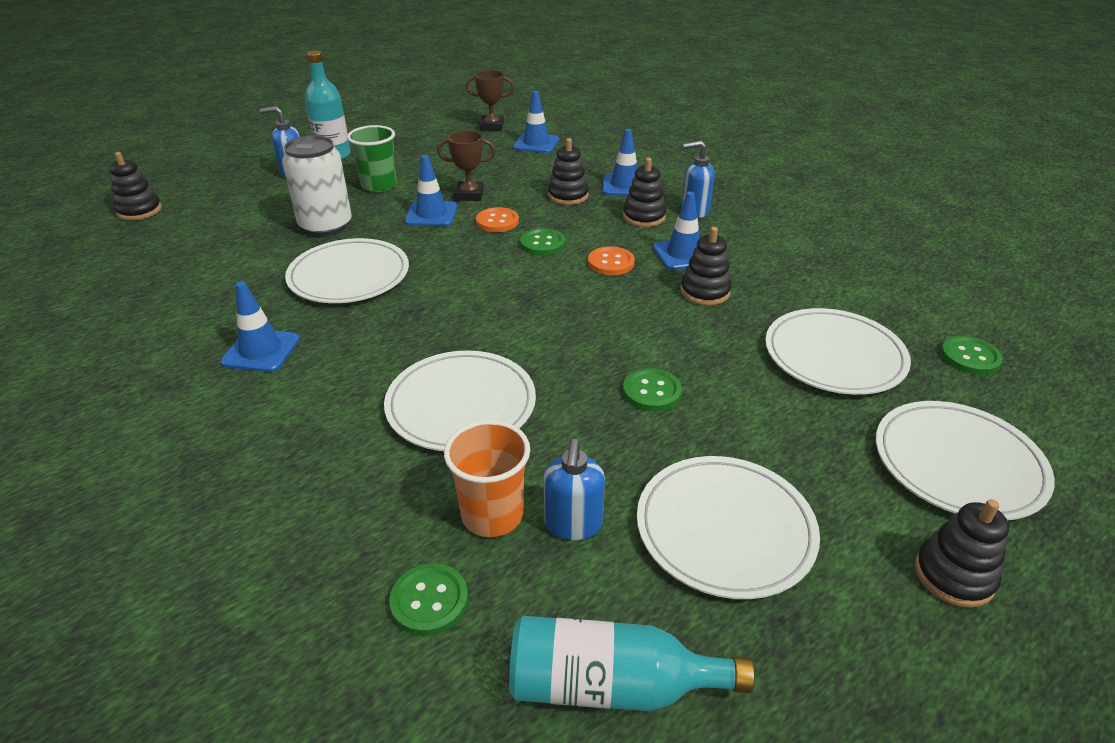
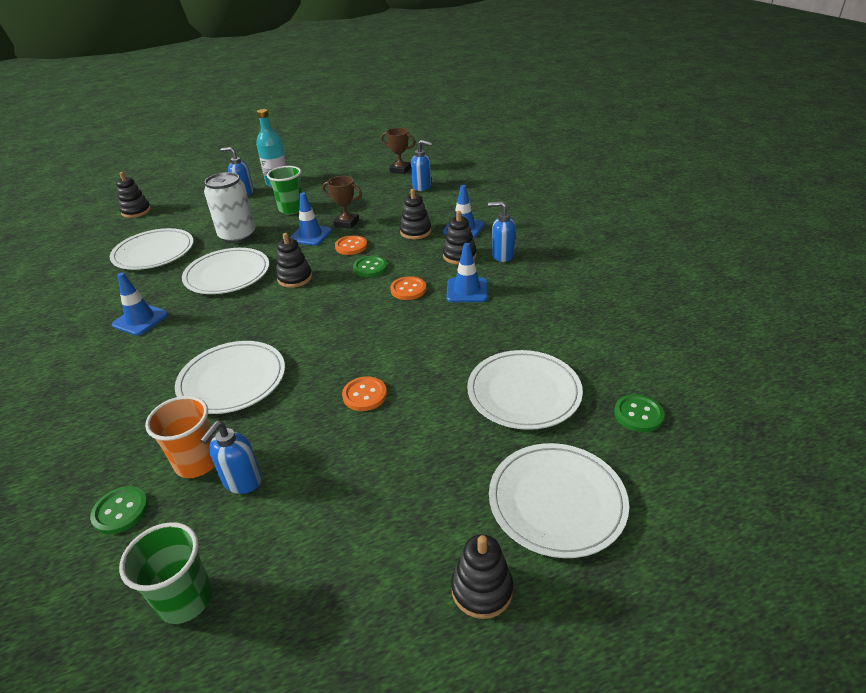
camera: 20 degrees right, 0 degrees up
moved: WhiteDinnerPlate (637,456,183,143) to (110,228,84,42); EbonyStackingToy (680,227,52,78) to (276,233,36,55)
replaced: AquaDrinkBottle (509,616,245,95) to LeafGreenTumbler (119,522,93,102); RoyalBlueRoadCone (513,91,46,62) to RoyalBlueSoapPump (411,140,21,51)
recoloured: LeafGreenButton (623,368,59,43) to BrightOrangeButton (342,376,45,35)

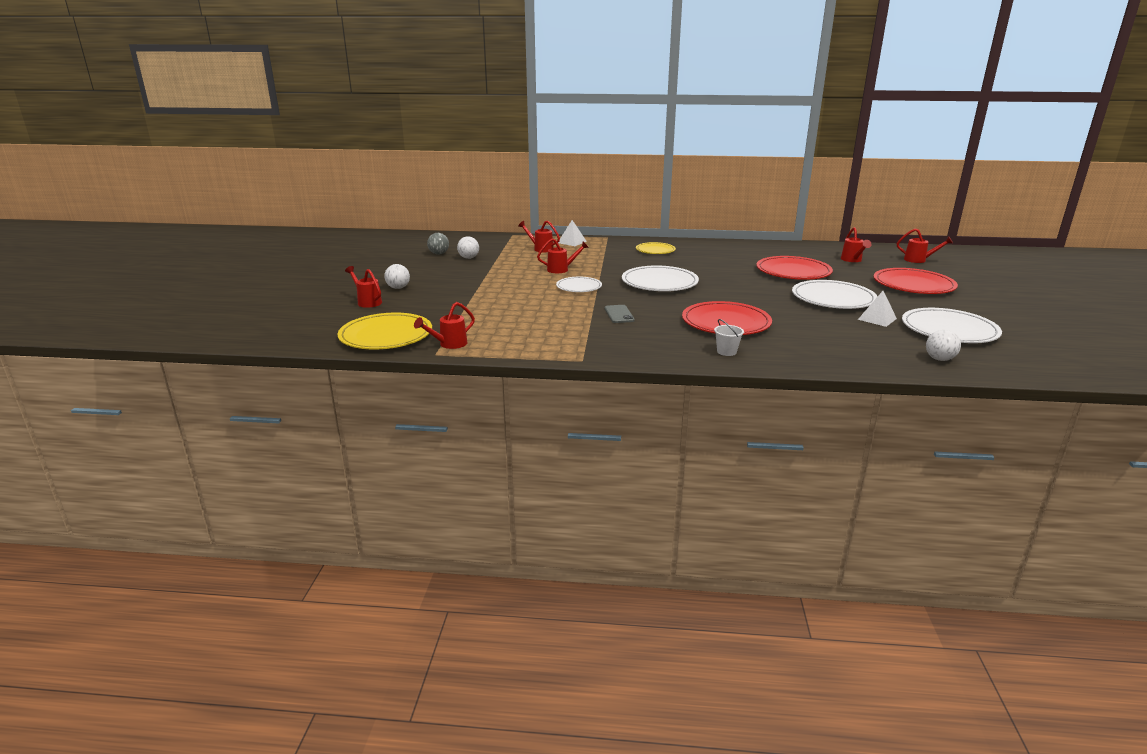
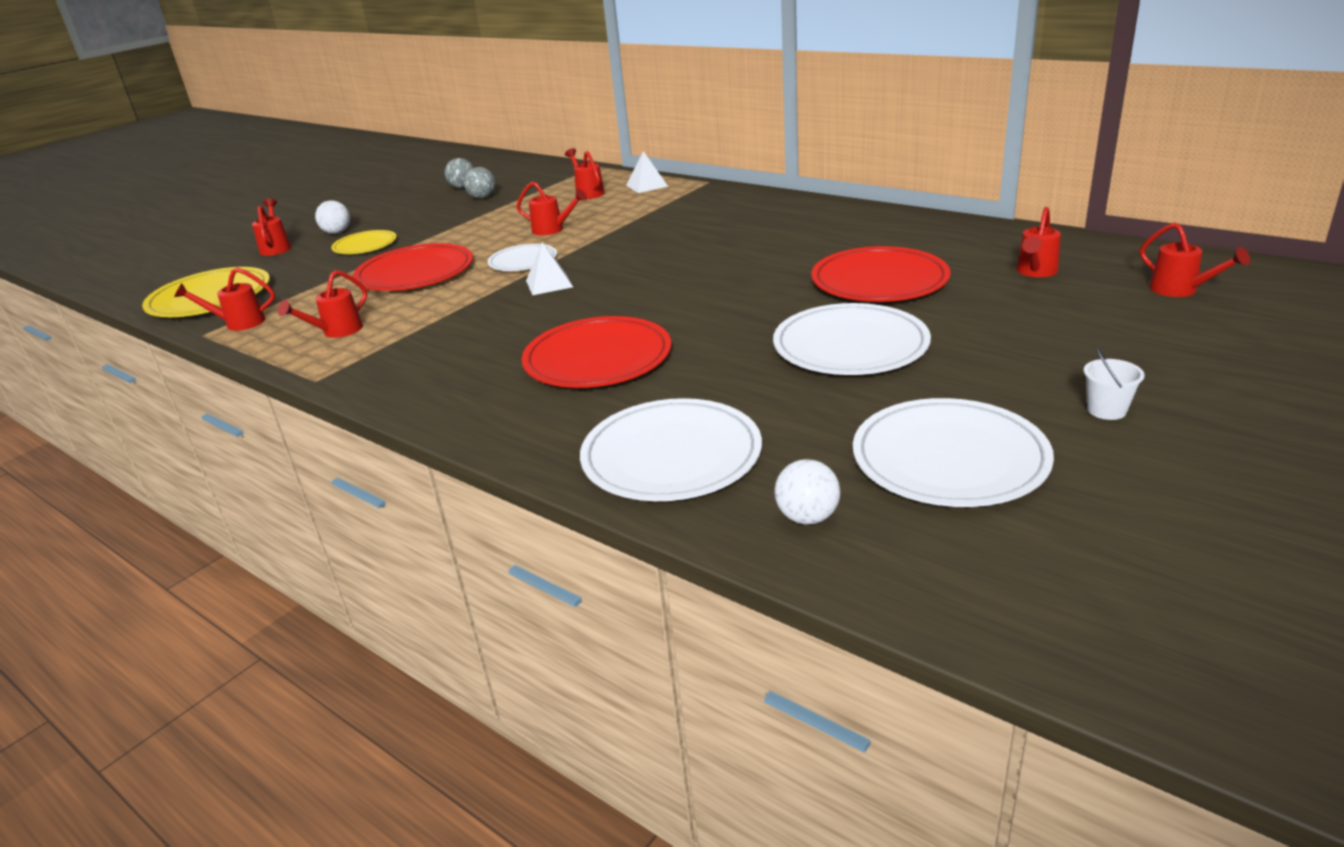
camera: 35 degrees right, 5 degrees up
removed: GrayPhone (605,305,30,18)
added: RedWateringCan (278,270,89,68)
moved: WhiteDinnerPlate (622,266,77,25) to (580,398,182,103); YellowDinnerPlate (636,242,40,12) to (331,230,66,24); WhitePail (714,319,30,37) to (1084,348,61,72); WhitePyramidShape (858,291,39,36) to (526,242,47,53); RedDinnerPlate (873,268,85,26) to (353,243,120,48)
recoloured: WhitePlayBall (457,236,22,23) to GrayPlayBall (464,167,32,32)

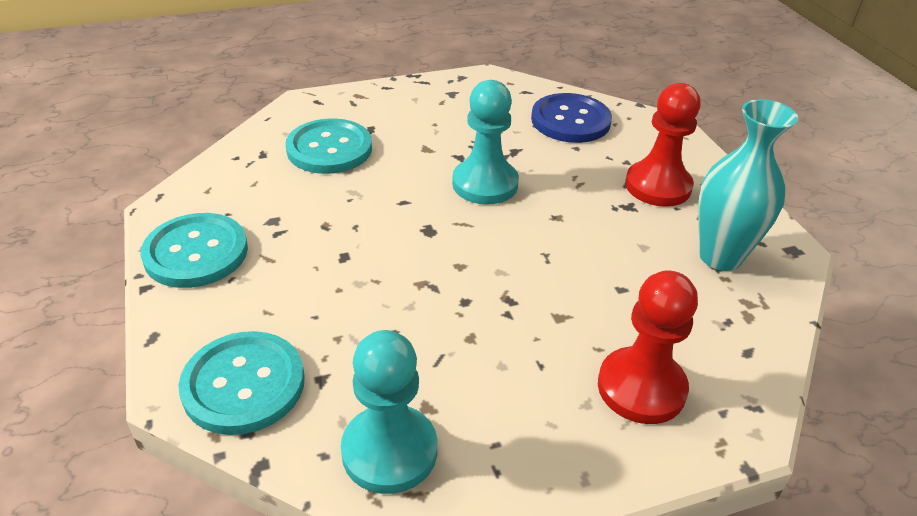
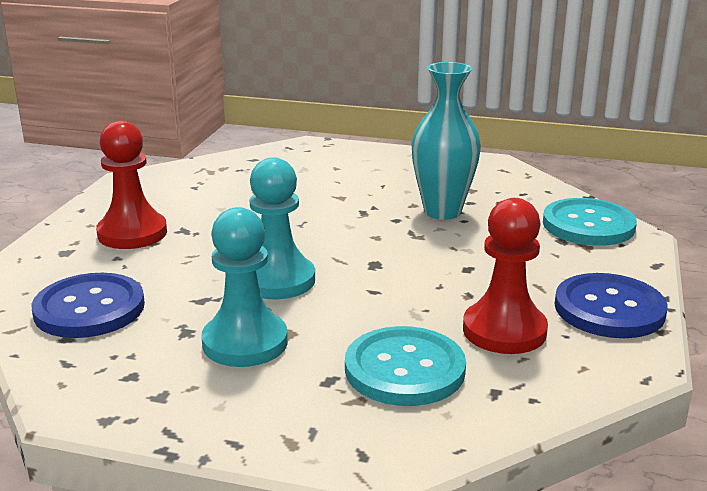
camera: 145 degrees left, 15 degrees down
moved: AquaChessPawn (341,330,96,164) to (201,207,87,160); RedChessPawn (598,270,100,154) to (463,198,85,156); AquaFlowerVase (698,99,100,172) to (411,62,70,158)
recoloured: AquaButton (140,213,108,75) to RoyalBlueButton (555,273,113,65)

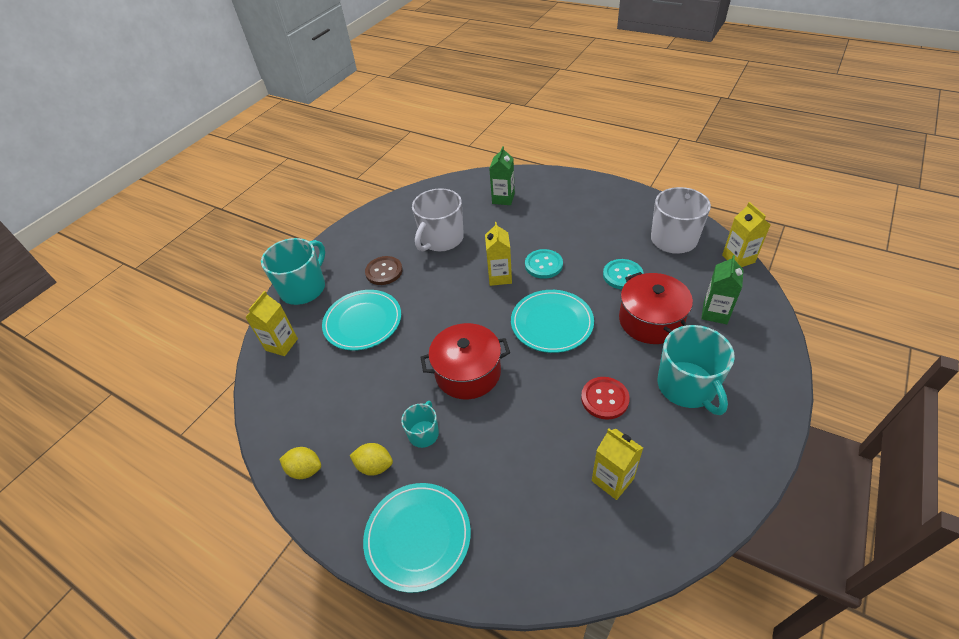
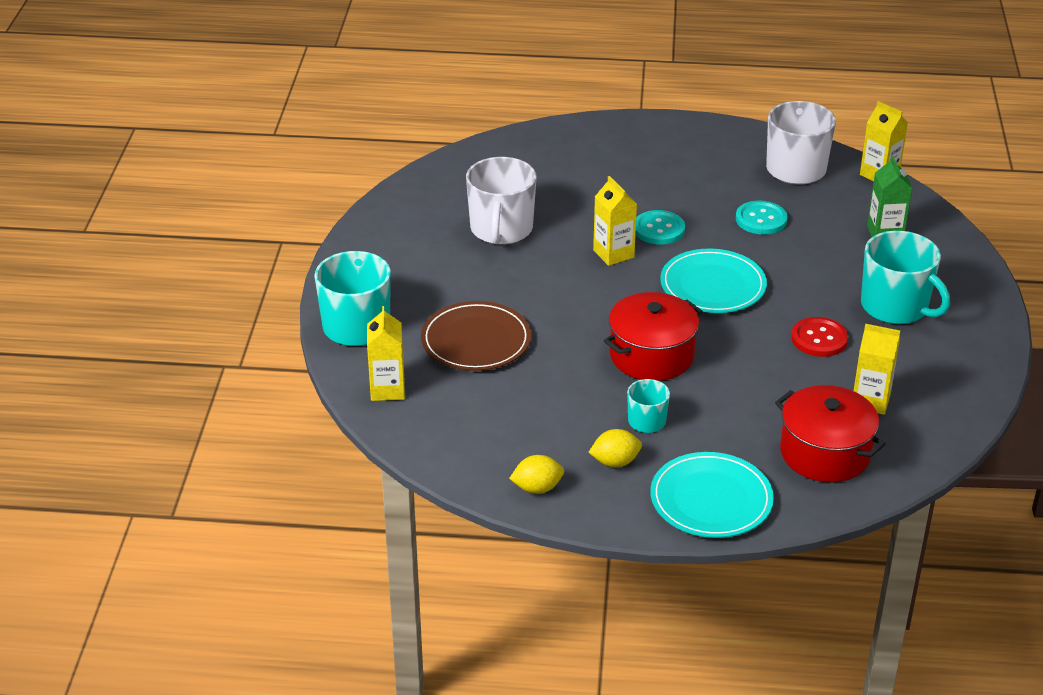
camera: 30 degrees left, 10 degrees down
removed: RussetButton (365,256,38,29); LeafGreenJuiceCarton (489,146,26,59)
moved: RedStockpot (619,272,74,72) to (775,385,111,97)
recoloured: AquaDinnerPlate (322,290,79,61) to RussetDinnerPlate (421,301,110,70)

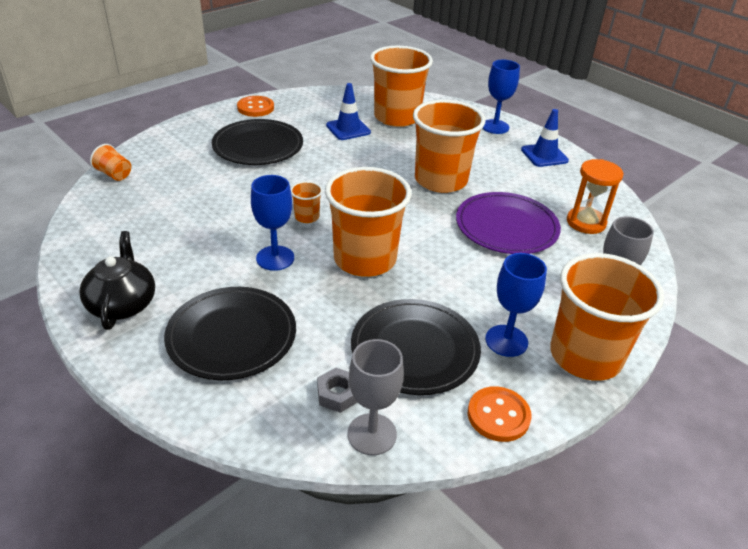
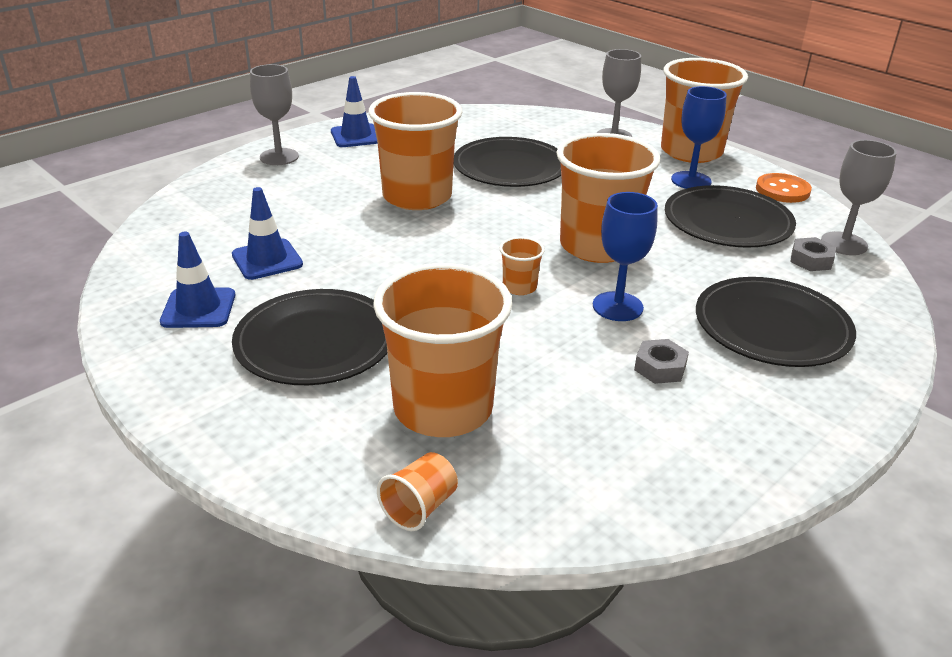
camera: 90 degrees left, 5 degrees down
removed: EbonyChinaTeapot (79,231,76,99); BrightOrangeButton (237,96,37,21); BrightOrangeSandglass (567,159,56,75)
added: RoyalBlueRoadCone (160,232,75,96); GrayNut (634,339,55,45)
moved: BrightOrangeTumbler (370,46,63,81) to (373,263,139,174)
recoloured: PurpleDinnerPlate (456,192,105,62) to EbonyDinnerPlate (454,137,107,50); RoyalBlueChalice (482,60,38,74) to GrayChalice (250,64,49,101)

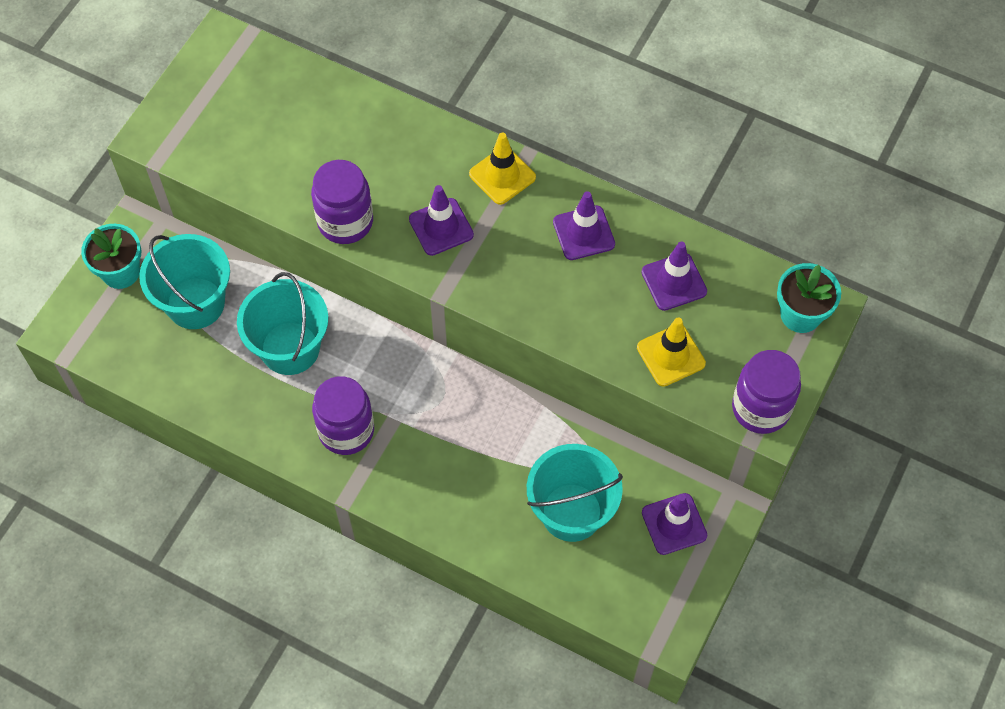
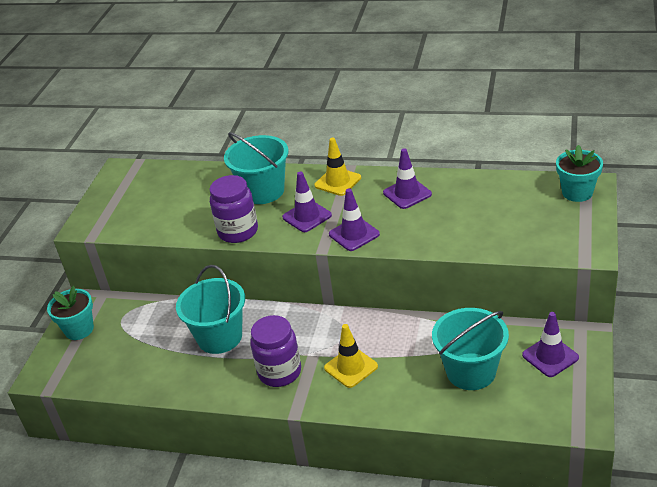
camera: 10 degrees left, 25 degrees down
removed: PurpleJamJar (732,350,69,84)
moved: AquaPail (139,234,91,95) to (224,132,64,72); YellowRoadCone (637,317,69,70) to (324,324,54,64); PurpleRoadCone (642,242,65,69) to (329,188,51,63)

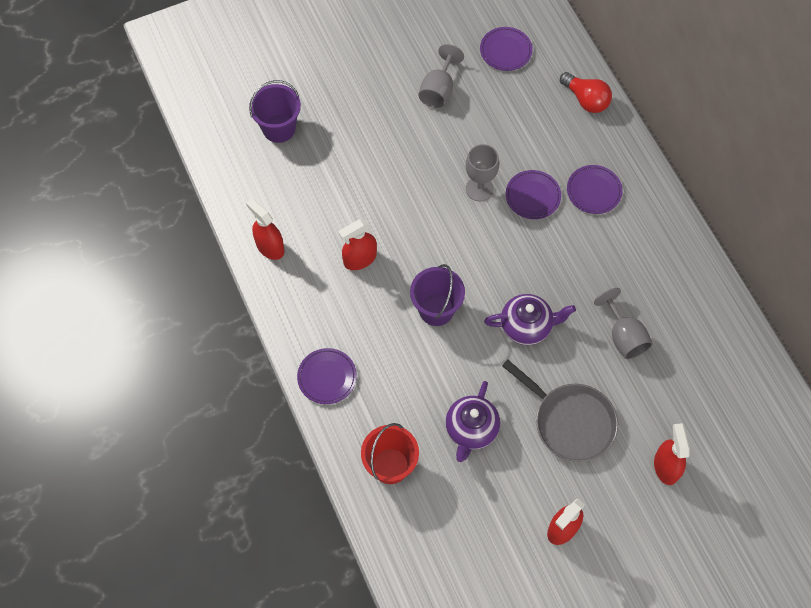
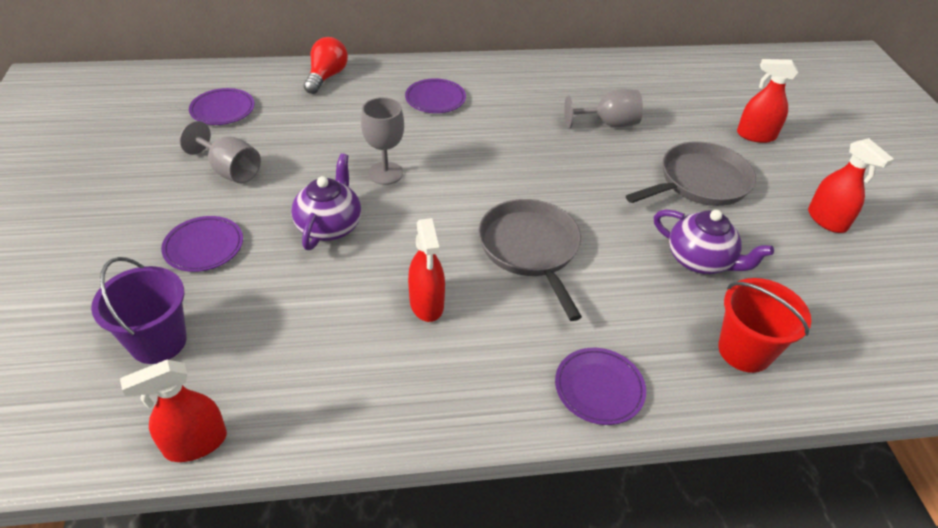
camera: 75 degrees left, 20 degrees down
moved: RedSprayBottle (246,198,39,62) to (120,360,107,102); PurpleChinaTeapot (484,294,92,51) to (291,153,70,97); PurpleDinnerPlate (506,170,55,49) to (161,216,82,56)
replaced: PurplePail (410,264,55,62) to GrayFryingPan (478,199,104,122)
turned: RedLightbulb (560,72,52,41) = (304,37,44,57) 45 degrees counterclockwise

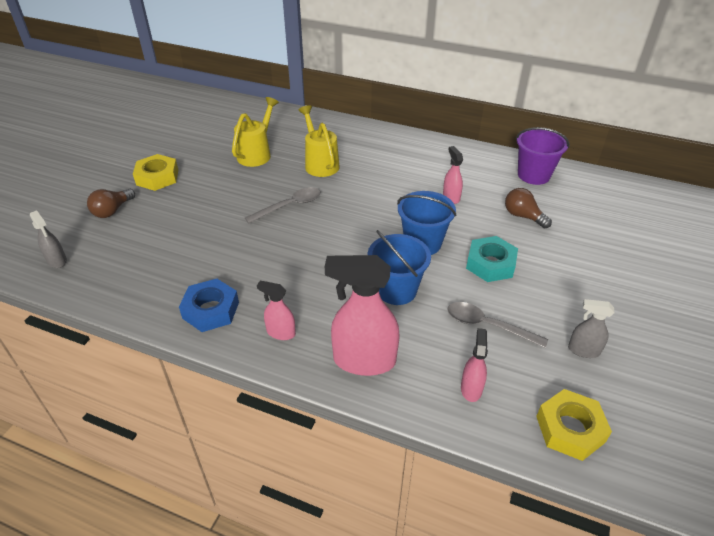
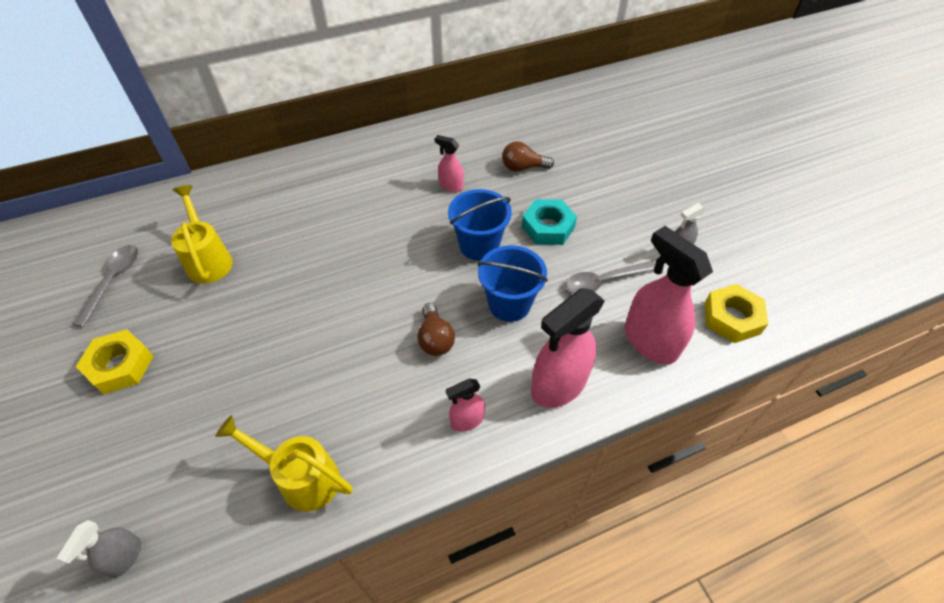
camera: 45 degrees left, 10 degrees up
removed: RoyalBlueNut (179,279,60,53); PurplePail (516,127,54,58)
moved: RussetLightbulb (87,189,48,29) to (418,303,37,53); GrayTablespoon (245,187,75,36) to (72,245,66,82); YellowWateringCan (298,105,42,72) to (215,415,138,97)
turned: GraySprayBottle (30,210,37,58) = (57,520,84,58) 105 degrees clockwise
resized: RosePinkSprayBottle (461,328,27,74) = (625,226,88,138) x1.96

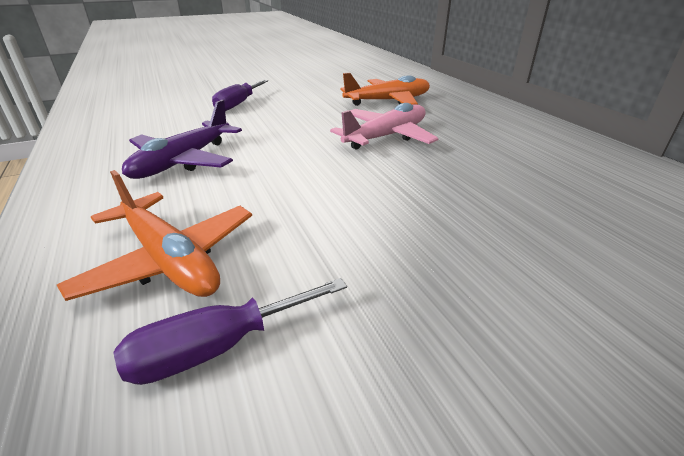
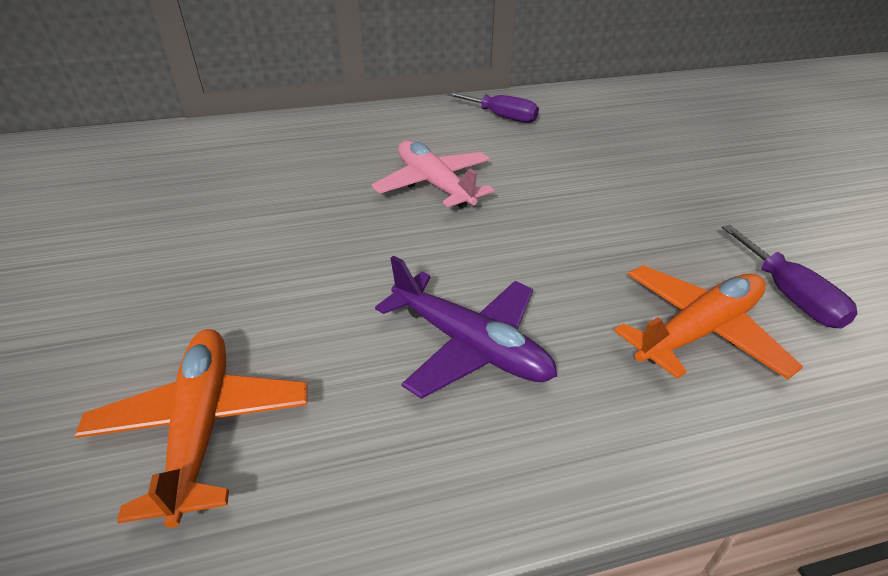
camera: 80 degrees left, 5 degrees up
moved: PurpleFlatScrewdriver (212,80,56,31) to (447,92,92,31); BrightOrangePlane (340,73,90,33) to (75,329,232,199)

